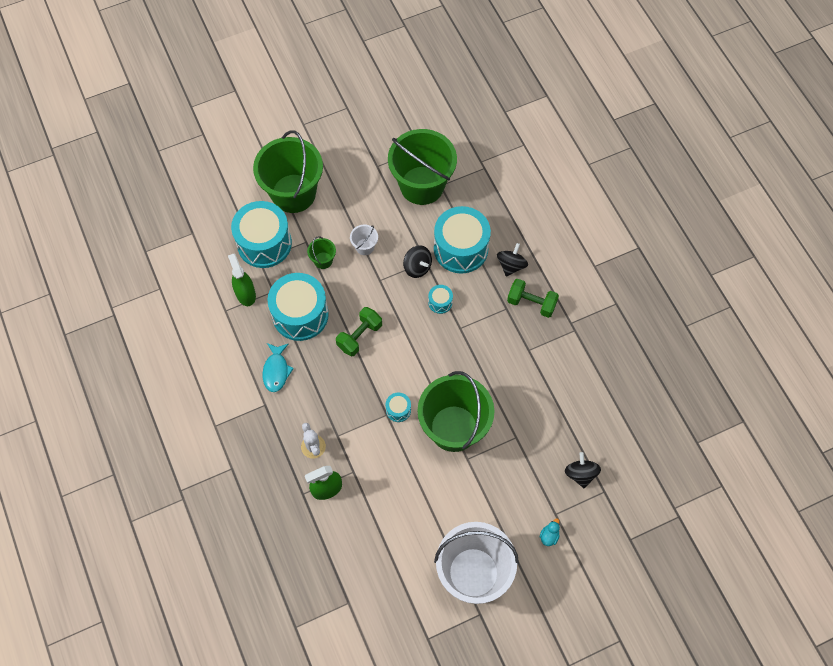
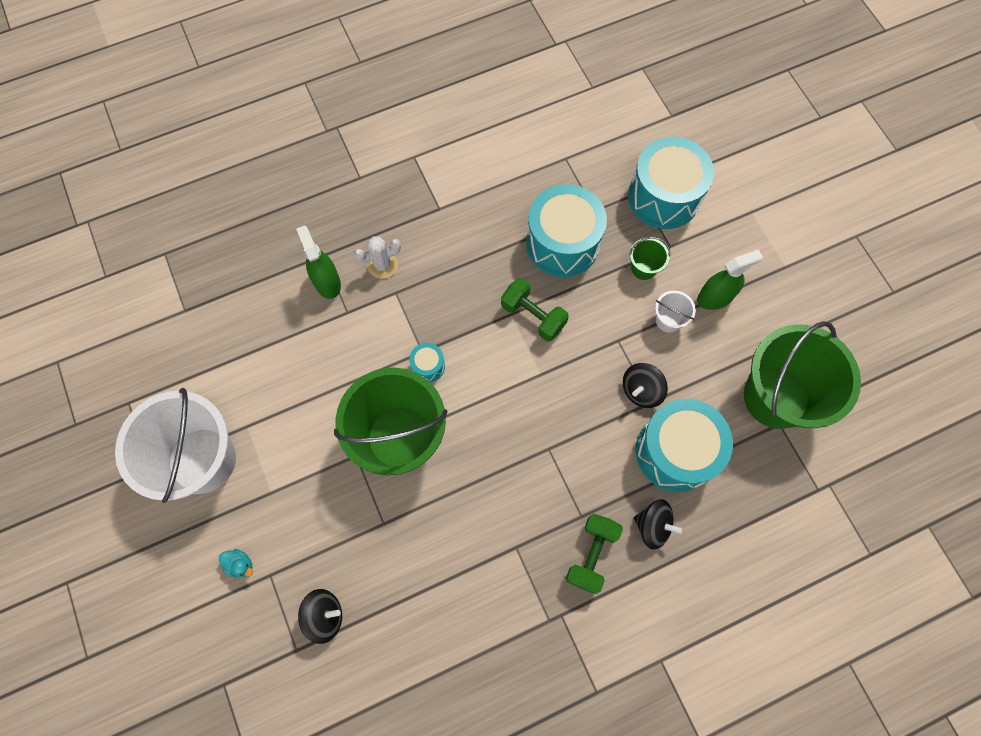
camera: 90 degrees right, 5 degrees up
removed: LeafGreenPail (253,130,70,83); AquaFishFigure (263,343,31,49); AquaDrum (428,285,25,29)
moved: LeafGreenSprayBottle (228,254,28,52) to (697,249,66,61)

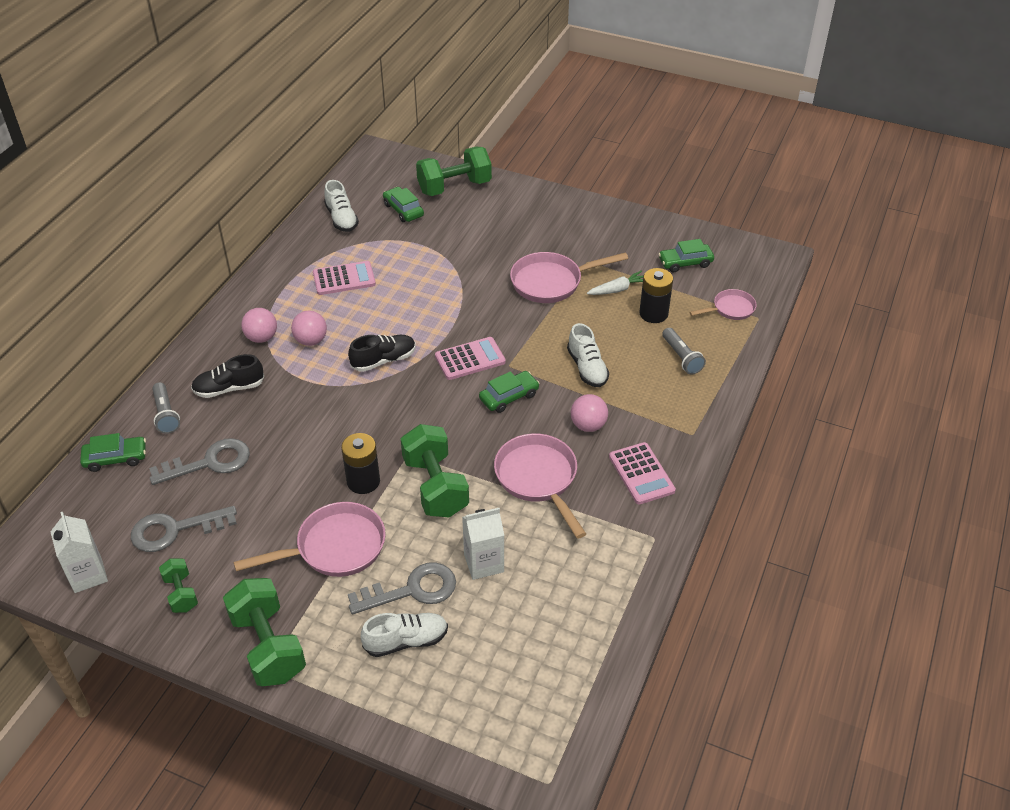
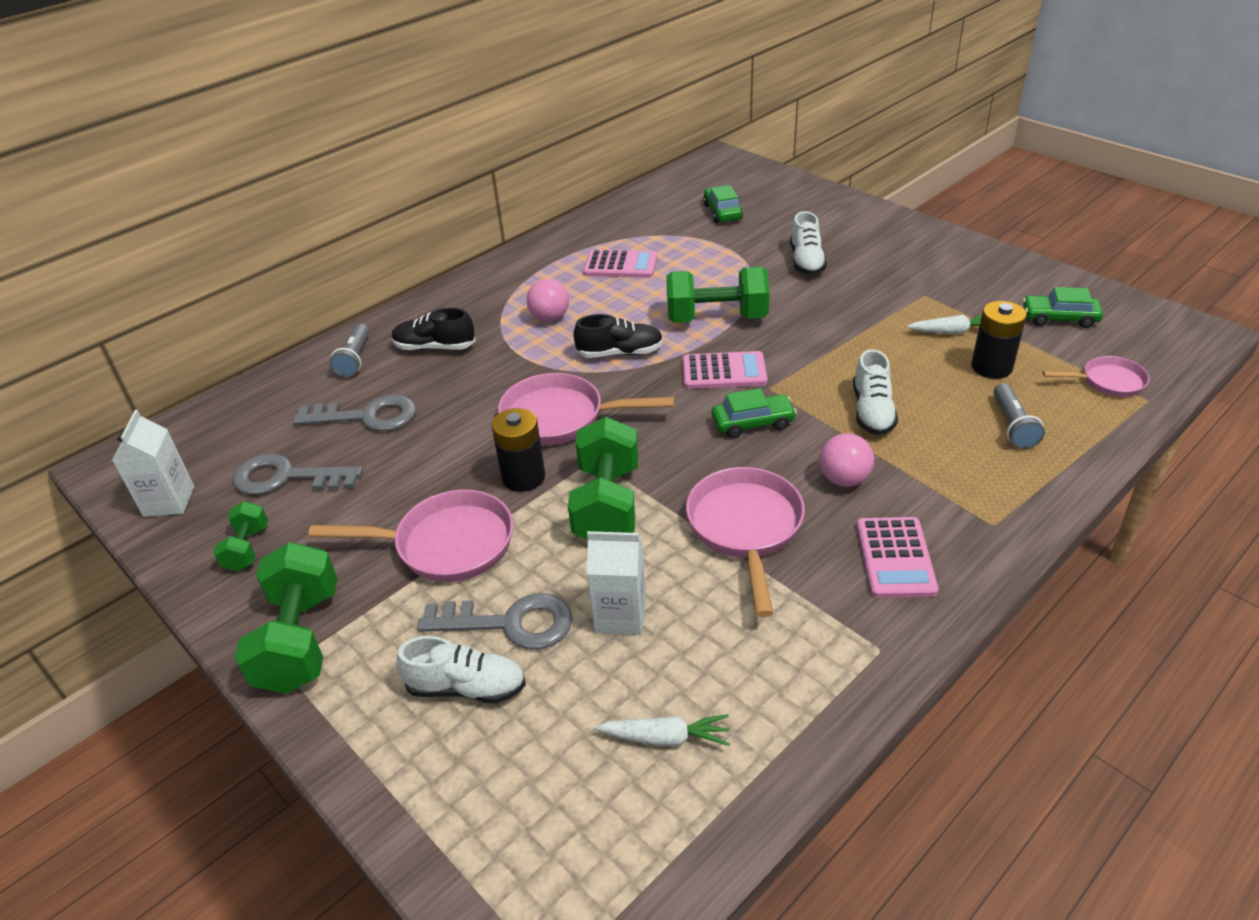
camera: 25 degrees right, 5 degrees down
removed: LeafGreenAutomobile (80,433,66,39); RosePinkPlayBall (241,308,36,35)
added: WhiteCarrot (595,714,135,32)
moved: WhiteSneaker (324,180,35,52) to (790,211,37,64); LeafGreenFreeWeight (416,147,76,49) to (666,267,104,56); RosePinkFryingPan (510,252,118,51) to (498,373,177,72)

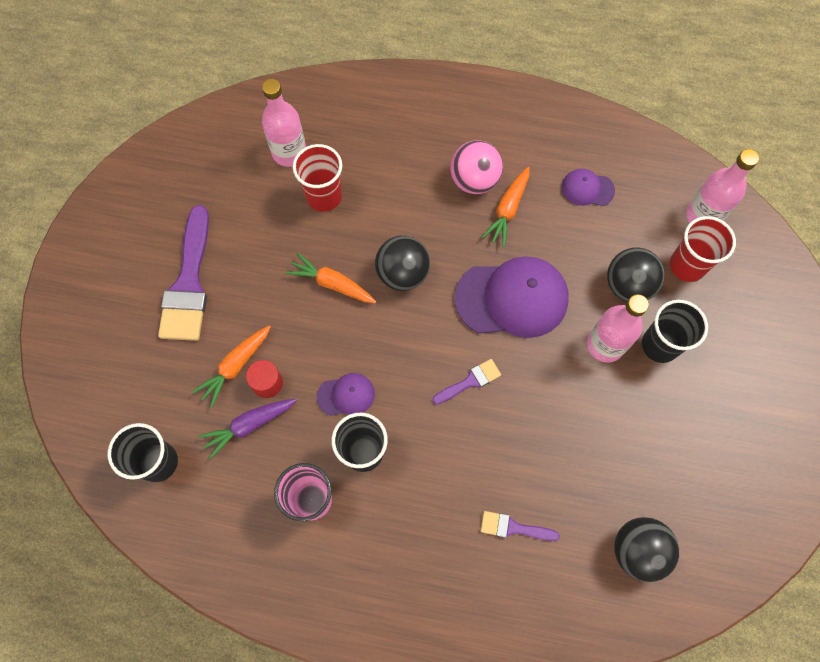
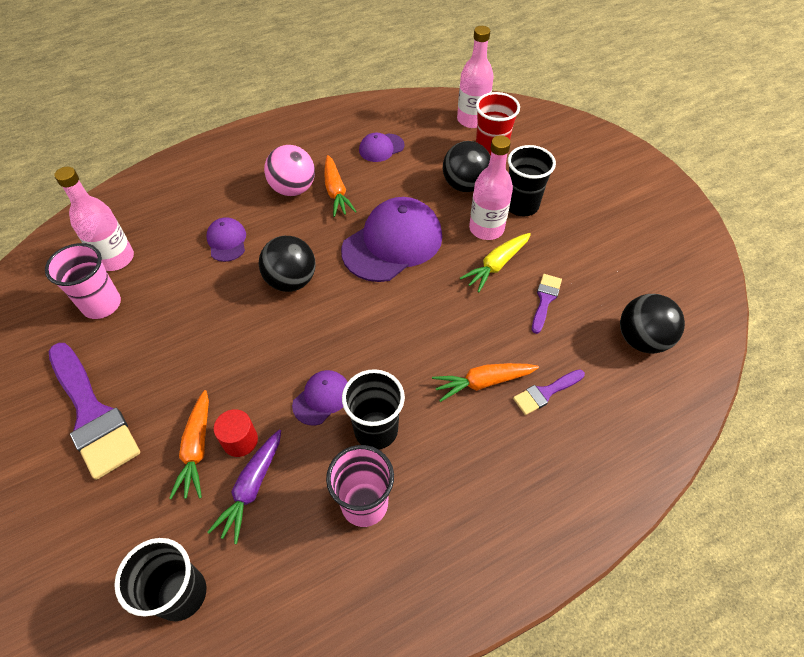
camera: 40 degrees left, 15 degrees down
removed: RedTumbler (293,144,49,68)
added: RosePinkTumbler (45,243,76,76); PurpleCap (206,217,40,45); YellowCarrot (460,233,71,60)
moved: BrightOrangeCarrot (286,252,90,51) to (432,363,107,39); PurplePaintbrush (432,359,69,46) to (532,274,30,60)

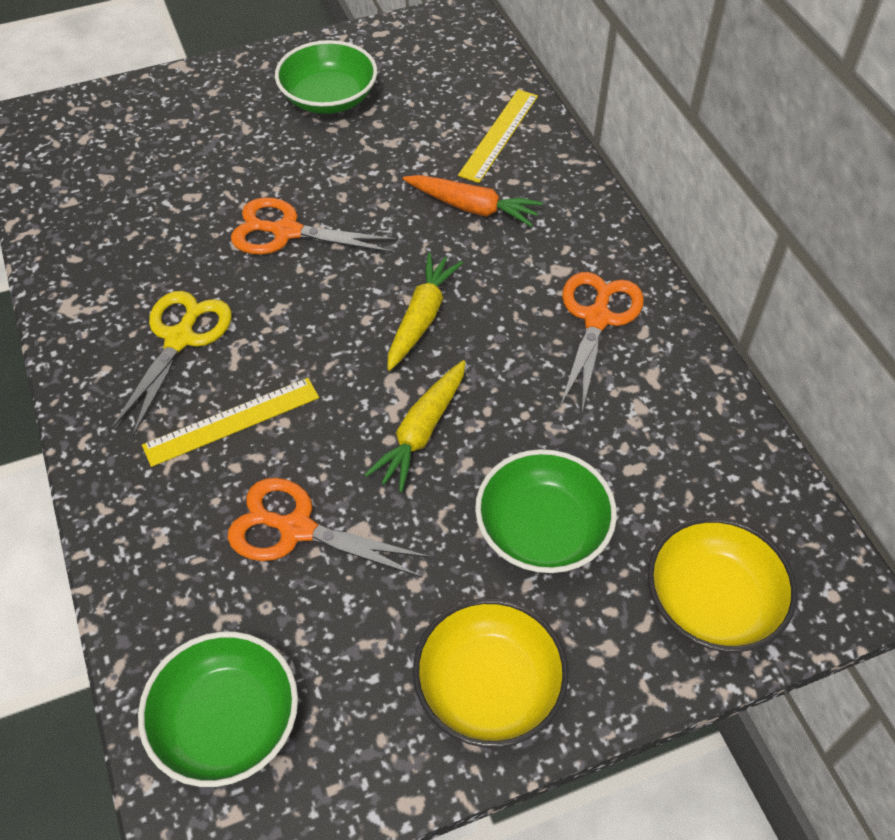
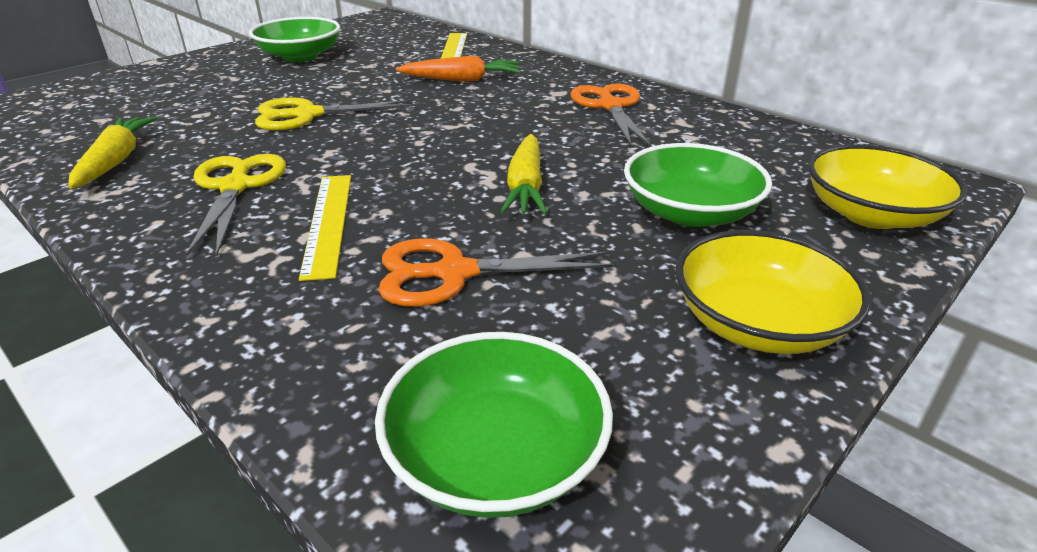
camera: 25 degrees left, 20 degrees down
moved: YellowCarrot (387,252,76,119) to (68,117,89,72)
recoloured: BrightOrangeShears (231,197,167,58) to YellowShears (255,97,161,33)
turned: YellowRuler (142,378,177,89) = (299,175,52,106) 45 degrees counterclockwise

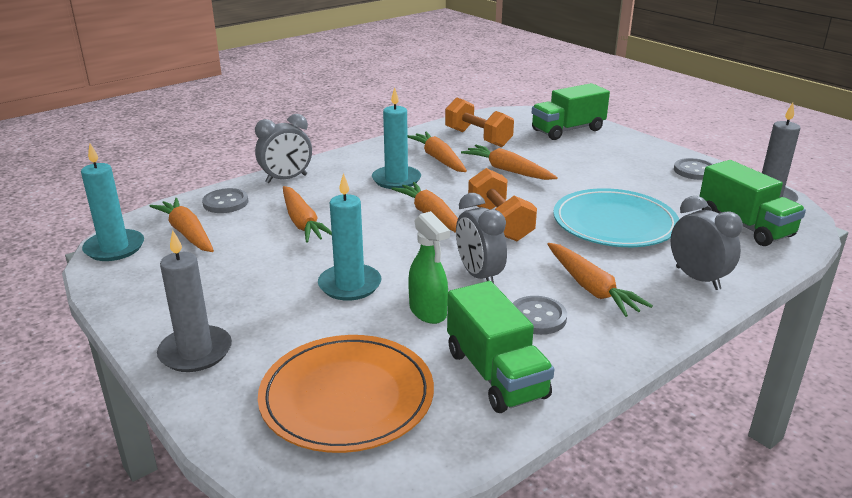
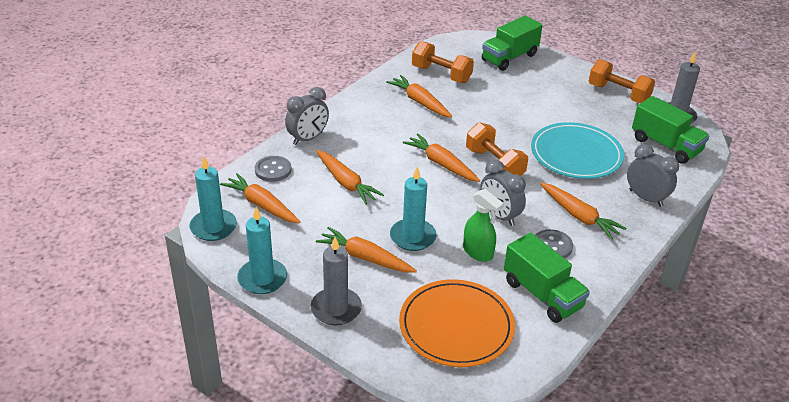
camera: 15 degrees left, 10 degrees up
moved: AquaPillarCandle (372,87,49,102) to (237,207,50,87); BrightOrangeCarrot (461,145,97,35) to (316,227,101,45)
replaced: GrayButton (674,158,39,22) to BrightOrangeFreeWeight (589,59,66,44)

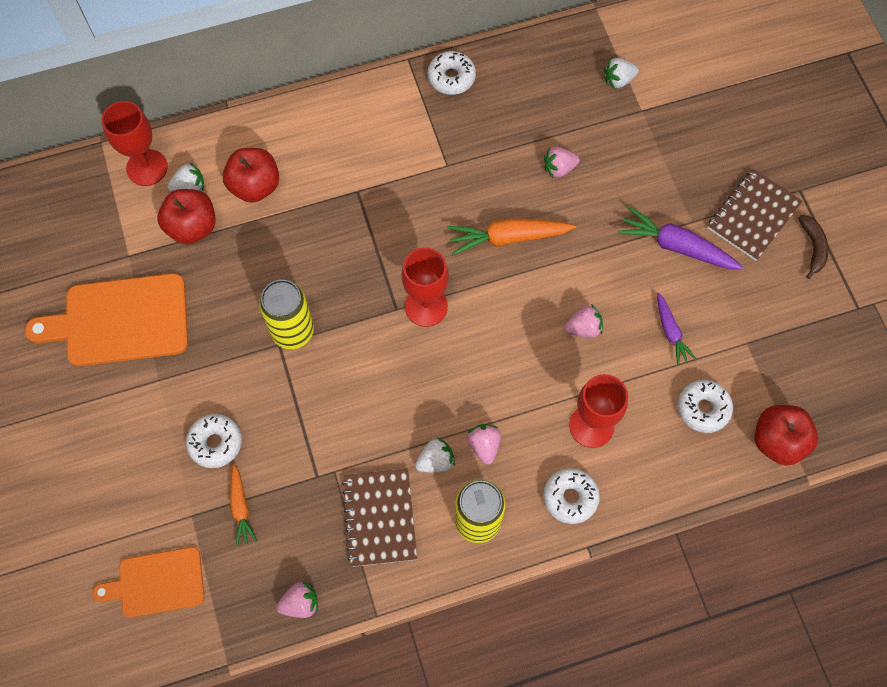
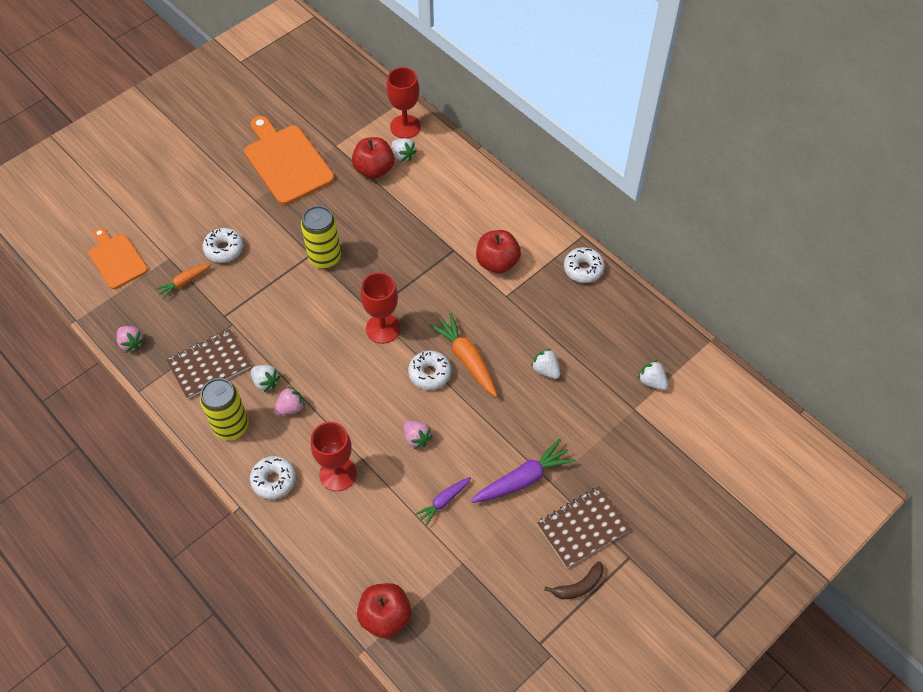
camera: 65 degrees right, 10 degrees down
moved: RedApple (223,148,56,55) to (476,230,45,43); WhiteGlazedDonut (678,380,55,53) to (408,351,43,39)
recoloured: RosePinkBerry (544,147,36,31) to WhiteBerry (531,349,29,30)
turned: PurpleCarrot (617,206,126,64) = (471,439,105,64) 60 degrees clockwise; RussetNotepad (707,169,96,92) = (537,487,93,81) 45 degrees counterclockwise

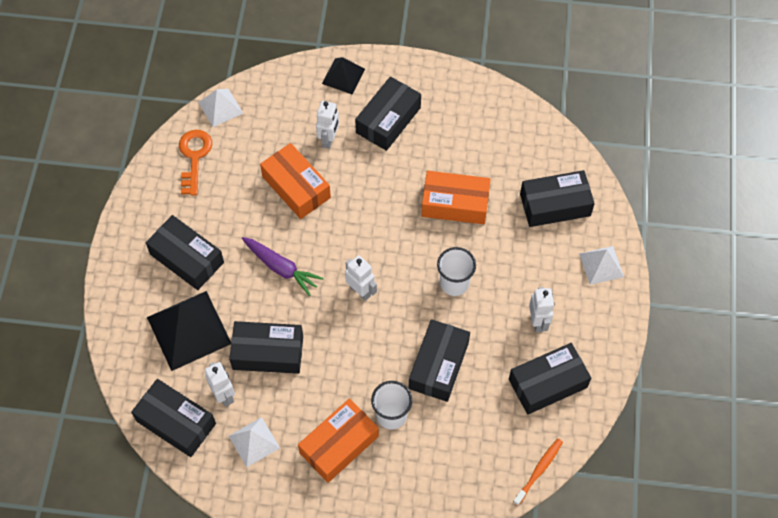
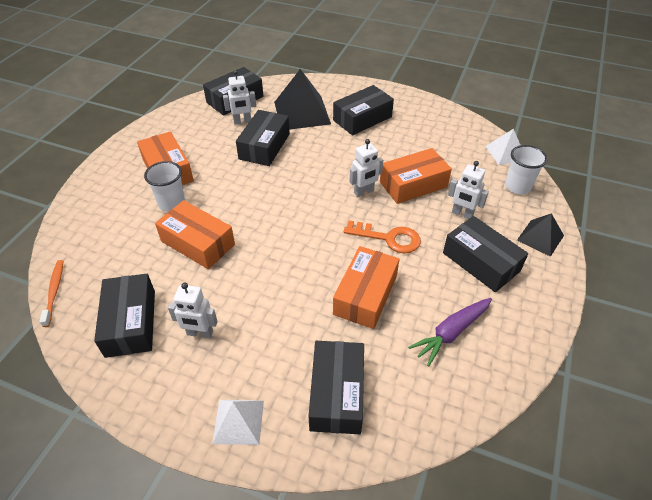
camera: 105 degrees right, 15 degrees down
removed: WhitePyramidShape (229,417,51,50)
moved: BrightOrangeKey (179,130,33,66) to (344,220,77,33); PurpleCarrot (242,237,81,59) to (408,298,84,68); WhiteRobotFigure (345,255,32,46) to (350,139,33,58); WhiteTumbler (437,247,39,49) to (505,145,43,49)
recoloured: EbonyParcel (409,319,61,83) to BrightOrangeParcel (155,200,80,69)
turned: BrightOrangeToothbrush (513,439,50,67) = (39,260,24,67) 150 degrees counterclockwise

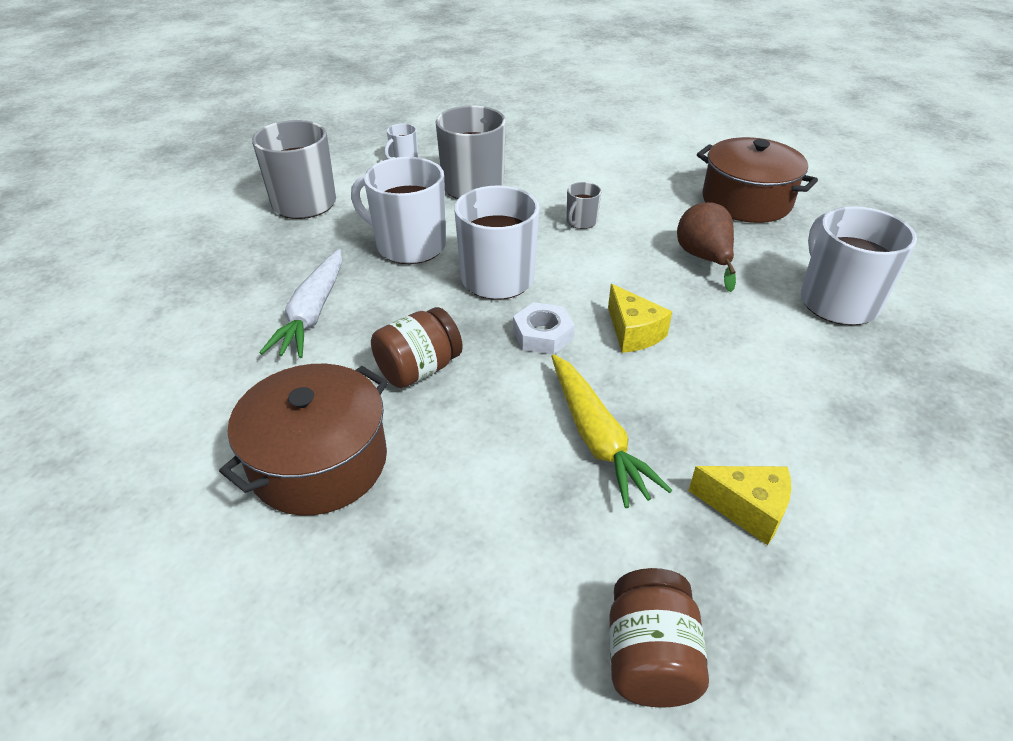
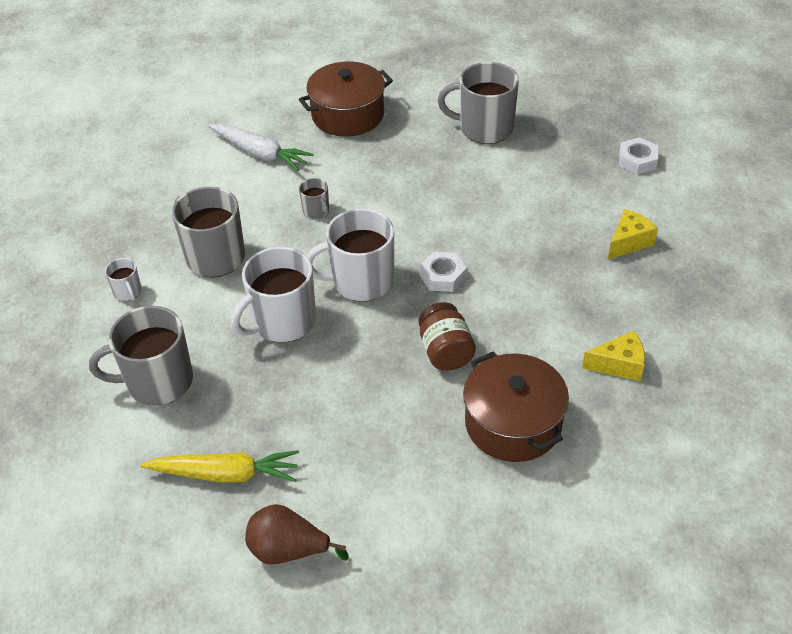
camera: 65 degrees left, 5 degrees up
removed: RussetJamJar (609,568,100,139)
added: WhiteNut (619,137,39,37)
moved: WhiteCarrot (259,249,83,109) to (209,124,104,47); YellowCarrot (551,354,121,154) to (141,450,158,33); YellowCheeseWedge (608,284,64,69) to (582,331,63,51); RussetToyPear (677,202,59,90) to (245,504,104,61)
recoloured: WhiteCoffeeMug (801,206,116,119) to GrayCoffeeMug (438,62,81,82)

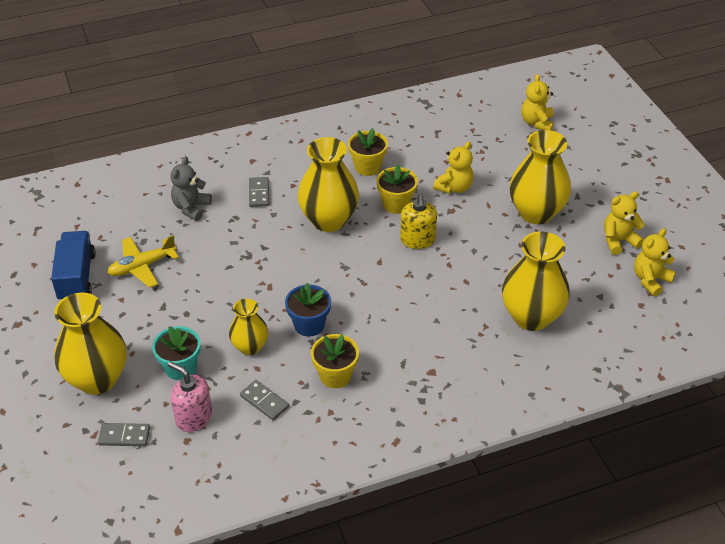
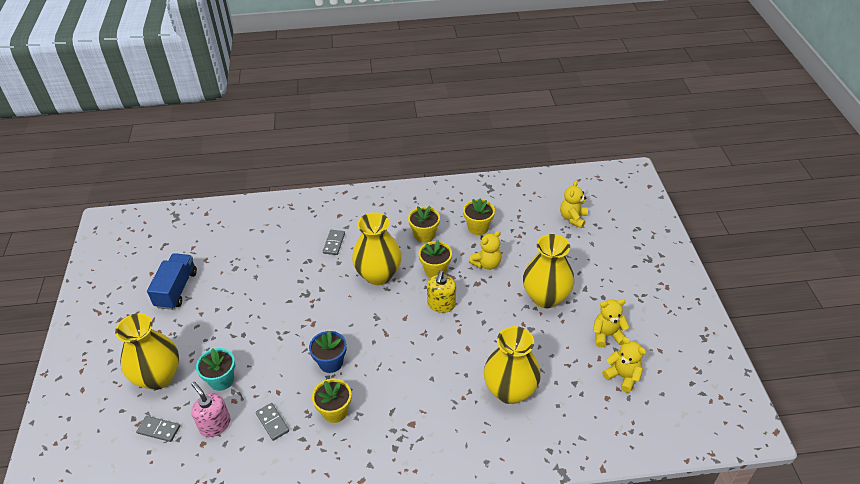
camera: 15 degrees right, 0 degrees up
removed: YellowPlane (107,235,72,53); GrayTeddyBear (171,157,41,64); YellowFlowerVase (229,299,39,56)
added: YellowPlantPot (463,199,32,36)
turned: YellowTeddyBear (634,228,42,68) = (602,337,44,56) 75 degrees clockwise

